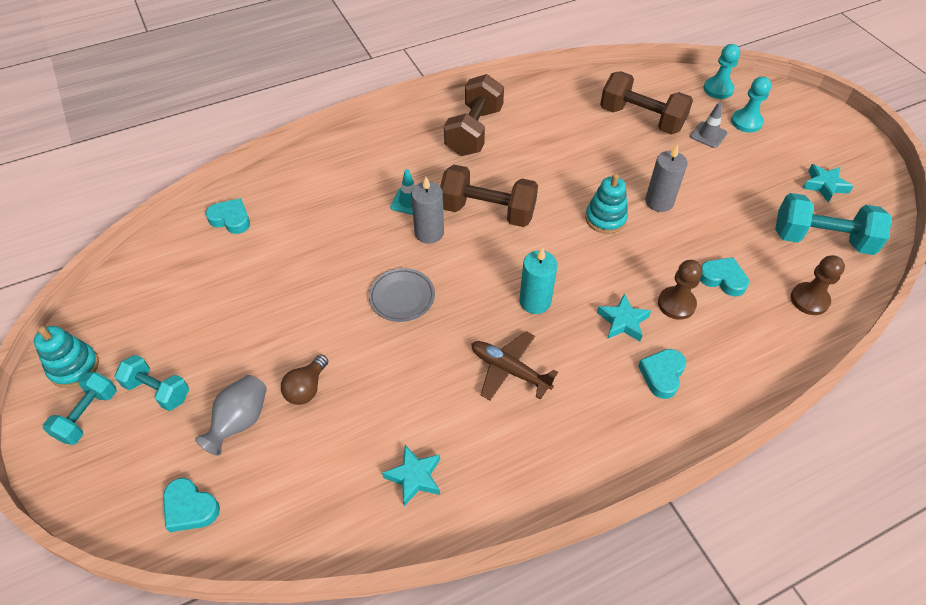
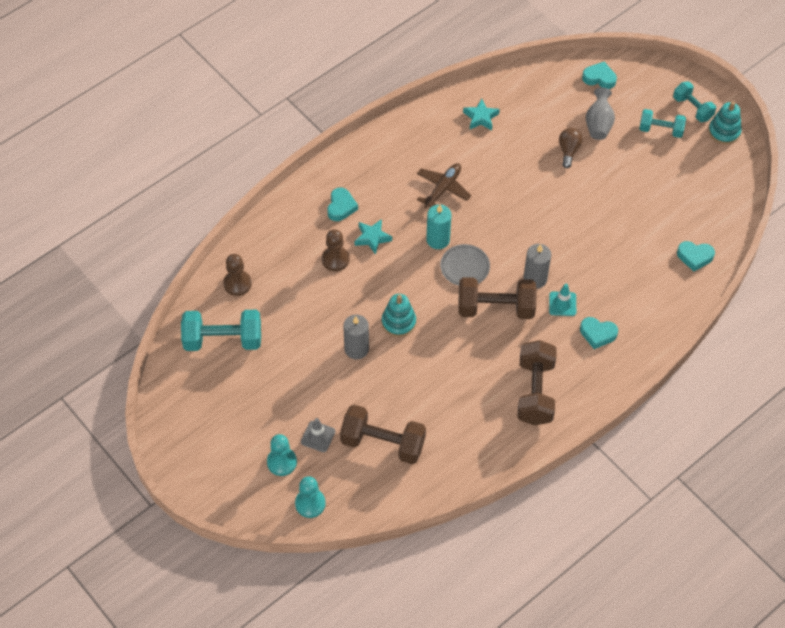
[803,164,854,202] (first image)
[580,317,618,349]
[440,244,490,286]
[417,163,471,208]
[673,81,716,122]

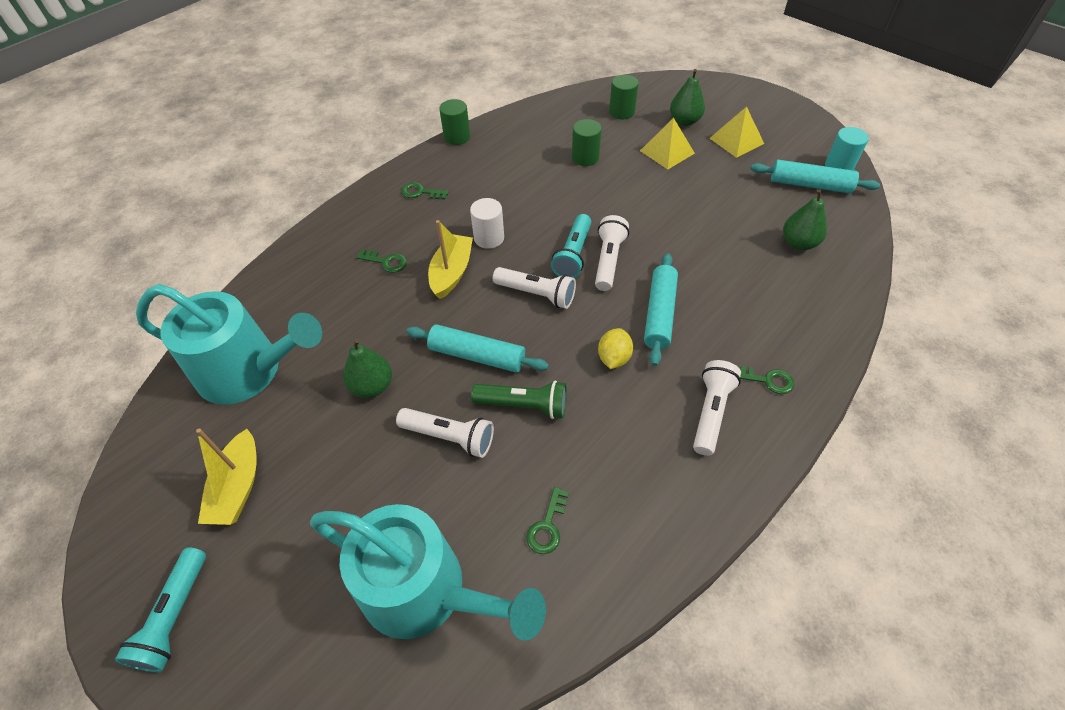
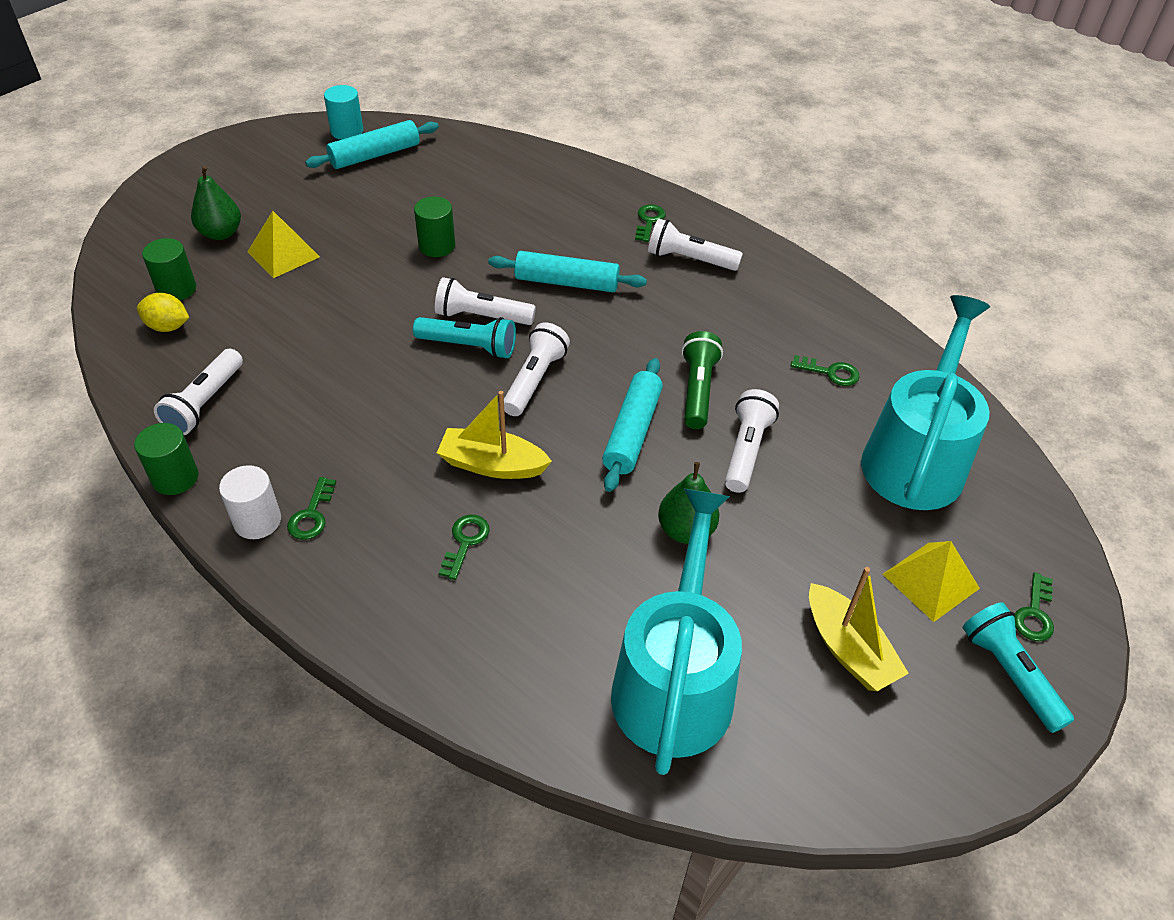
[883,541,980,622]
[414,197,455,257]
[305,120,439,169]
[783,189,827,250] (first image)
[219,465,281,539]
[137,293,189,332]
[809,567,909,691]
[963,602,1074,733]
[154,349,243,435]
[1015,572,1054,641]

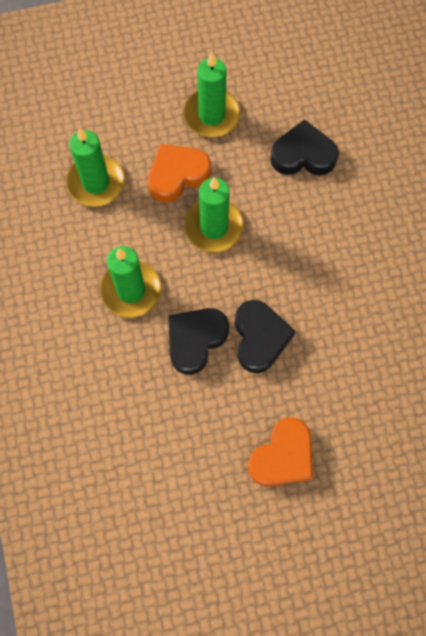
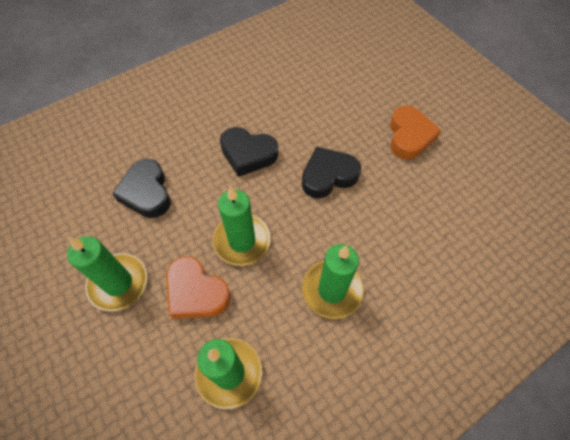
[220,127,278,177]
[390,106,442,160]

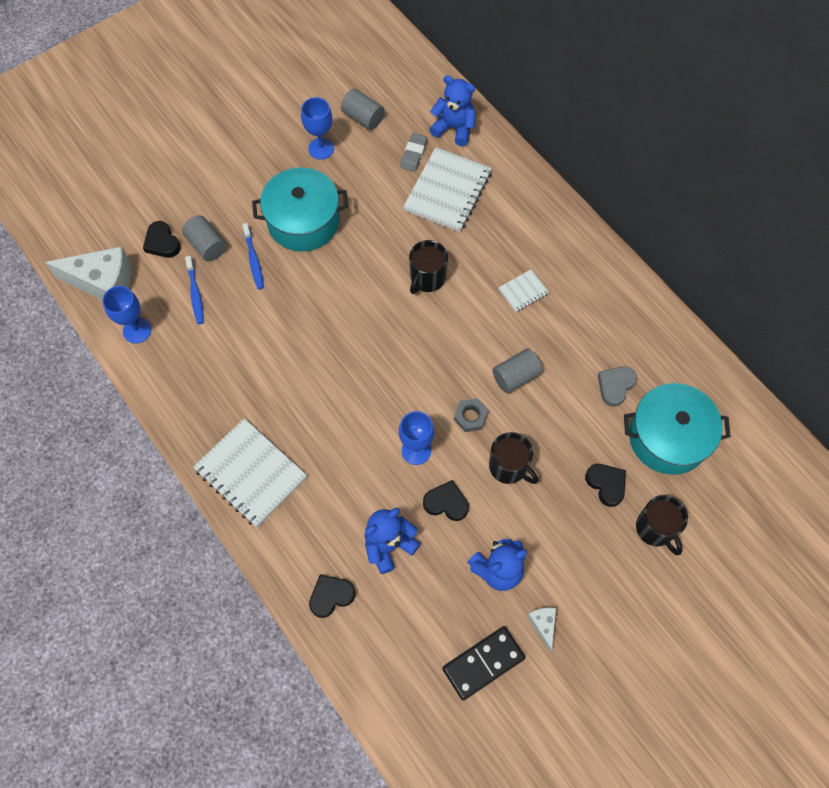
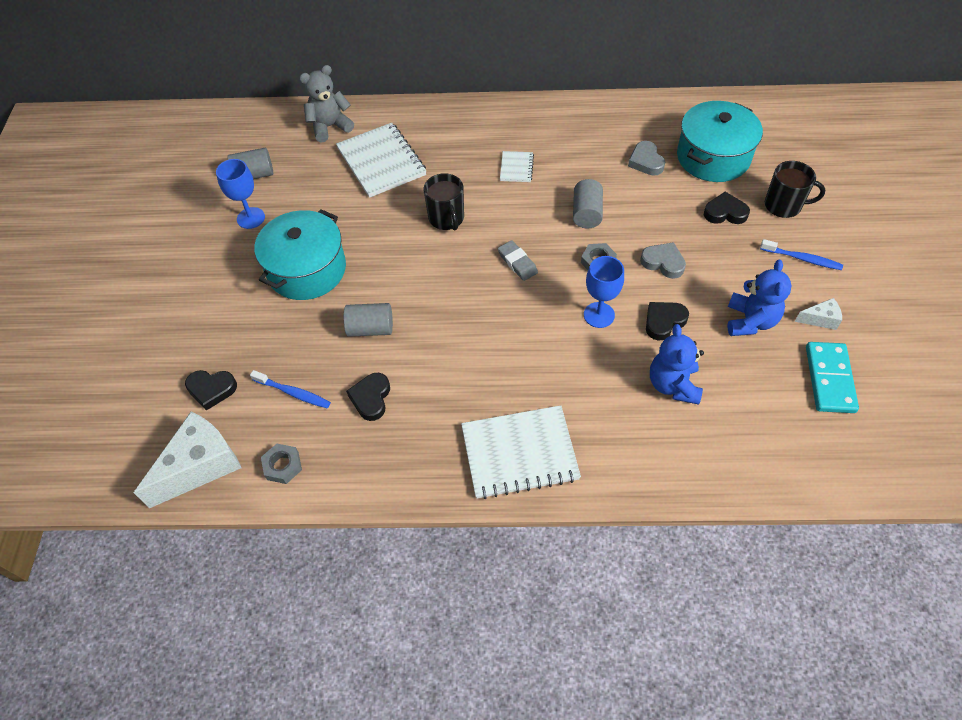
[299,65,354,142]
[498,240,538,281]
[344,303,393,337]
[760,239,843,270]
[261,444,302,484]
[640,242,686,279]
[346,373,390,421]
[795,298,842,330]
[806,342,859,413]

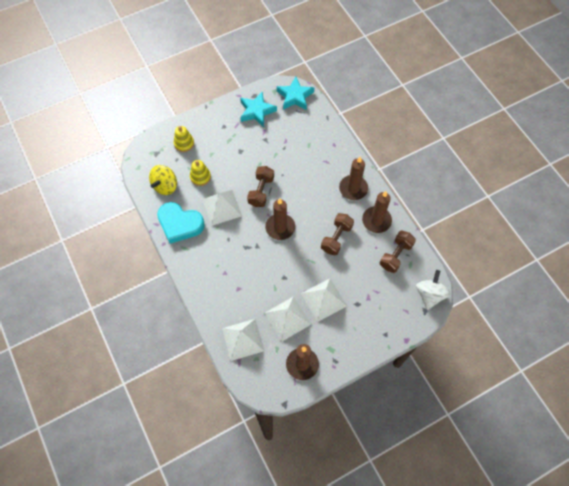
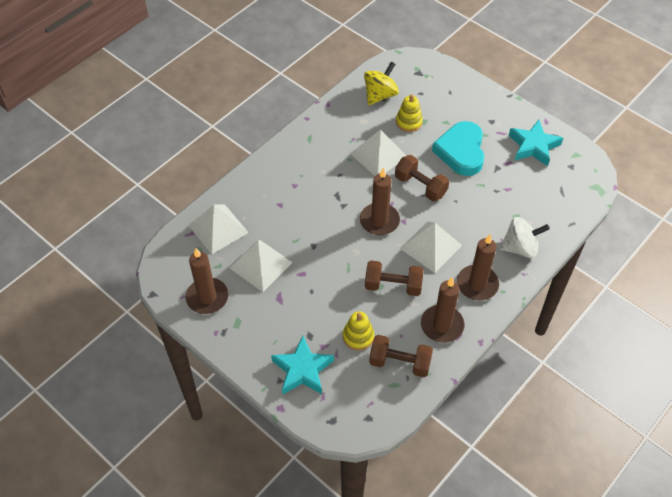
[271,336,334,394]
[343,311,374,351]
[364,62,399,105]
[395,155,449,201]
[432,121,485,176]
[499,217,550,258]
[400,222,462,273]

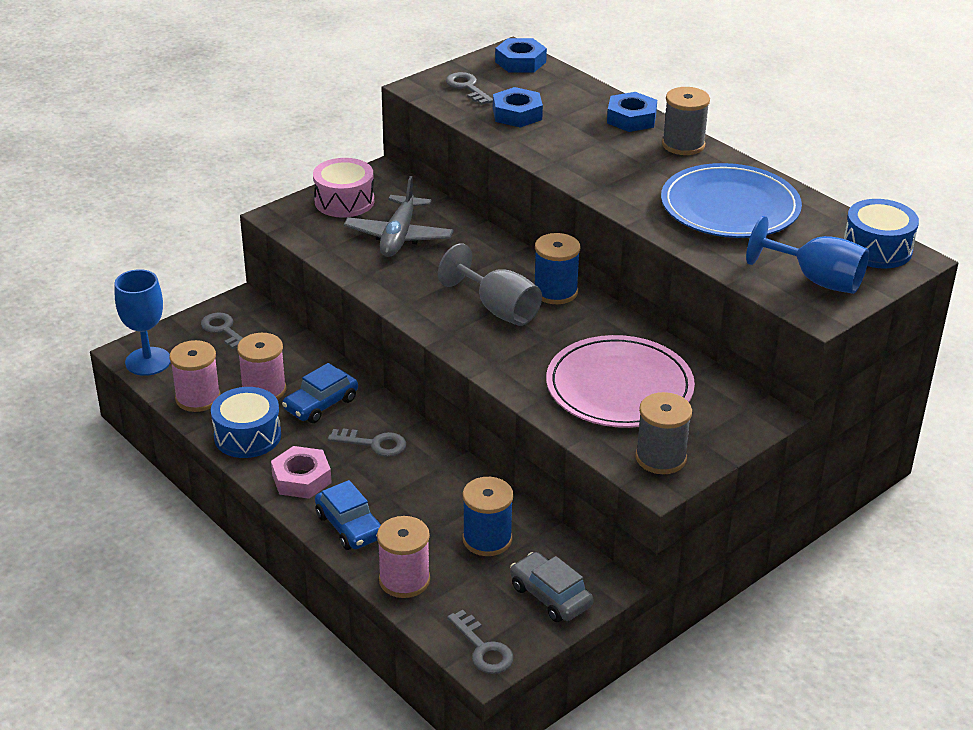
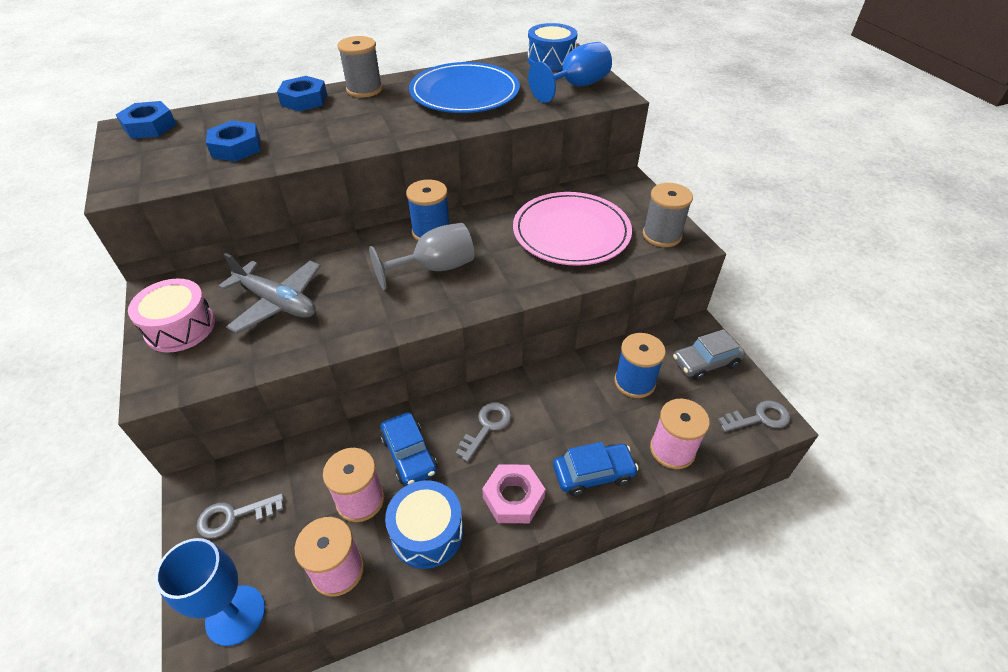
[446,72,493,105] (first image)

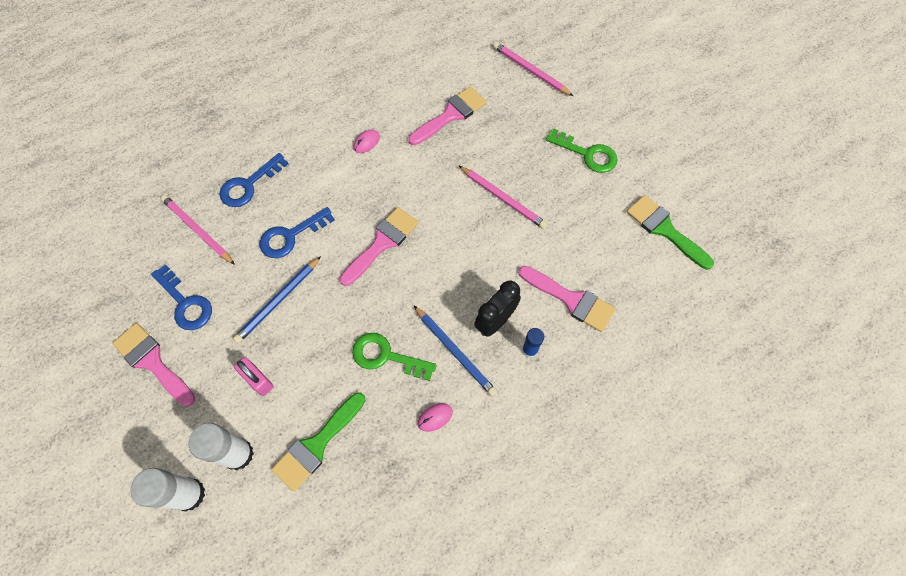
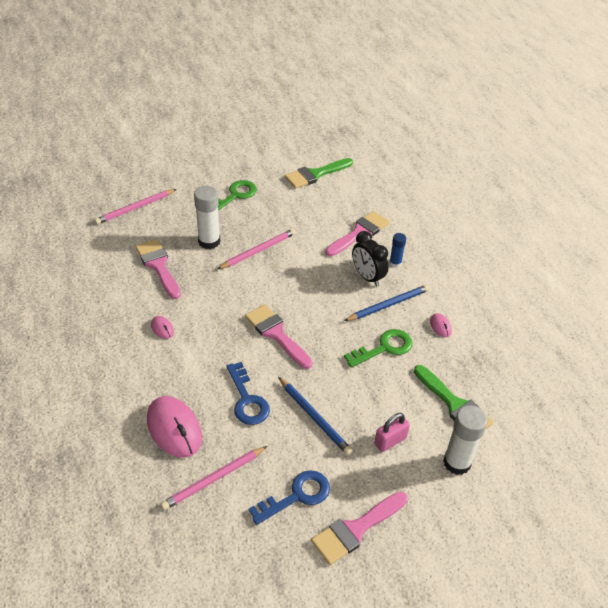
[147,396,202,458]
[344,329,413,368]
[194,186,220,249]

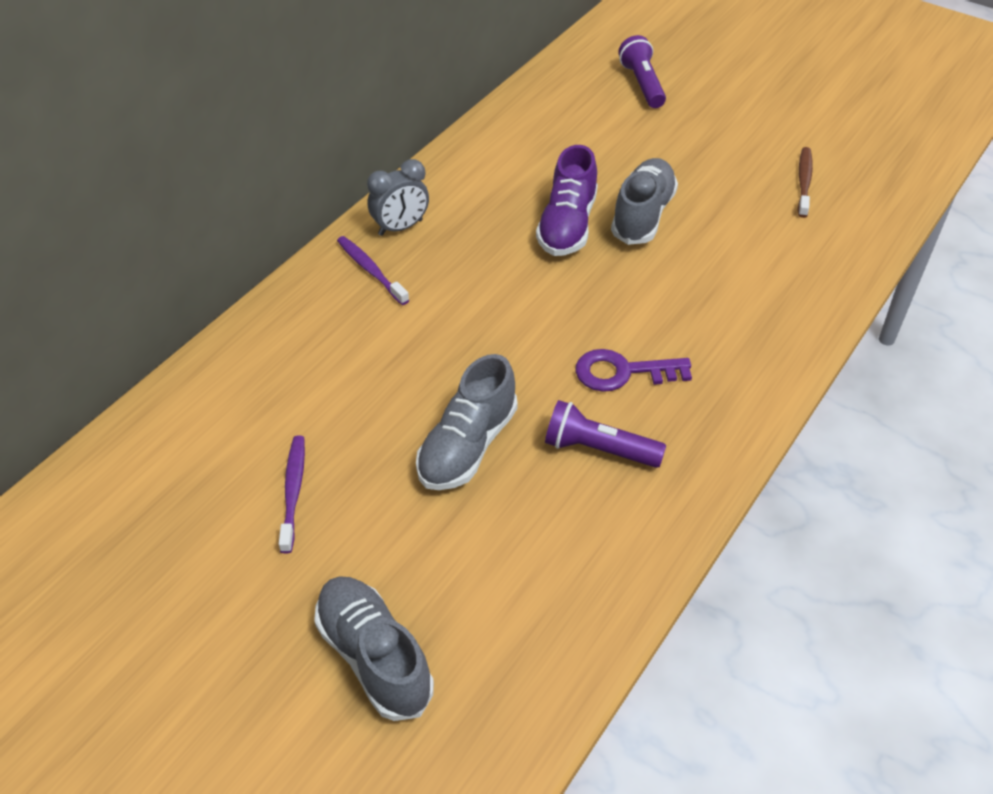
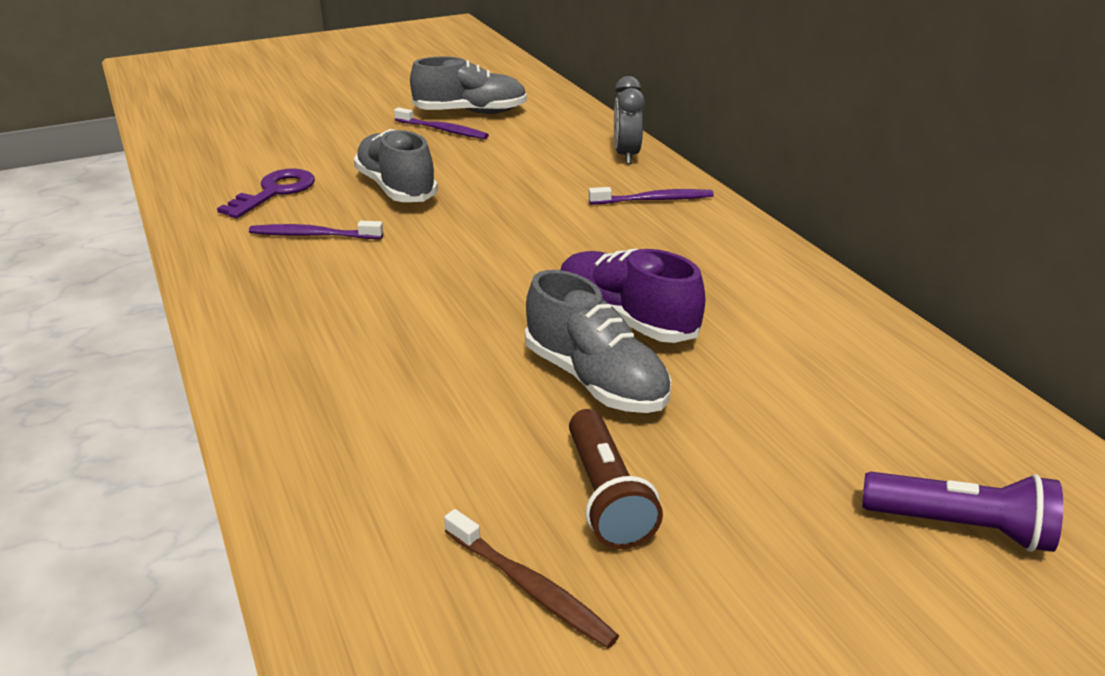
[614,76,645,164]
[217,169,315,218]
[249,221,383,239]
[410,57,527,114]
[569,409,663,549]

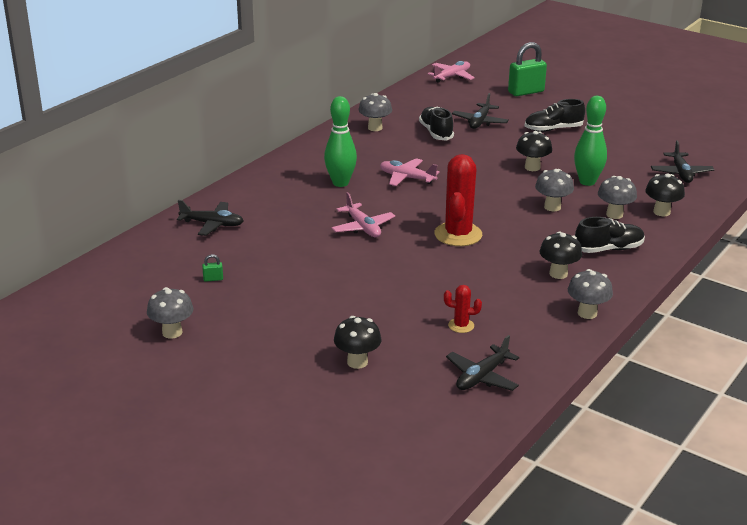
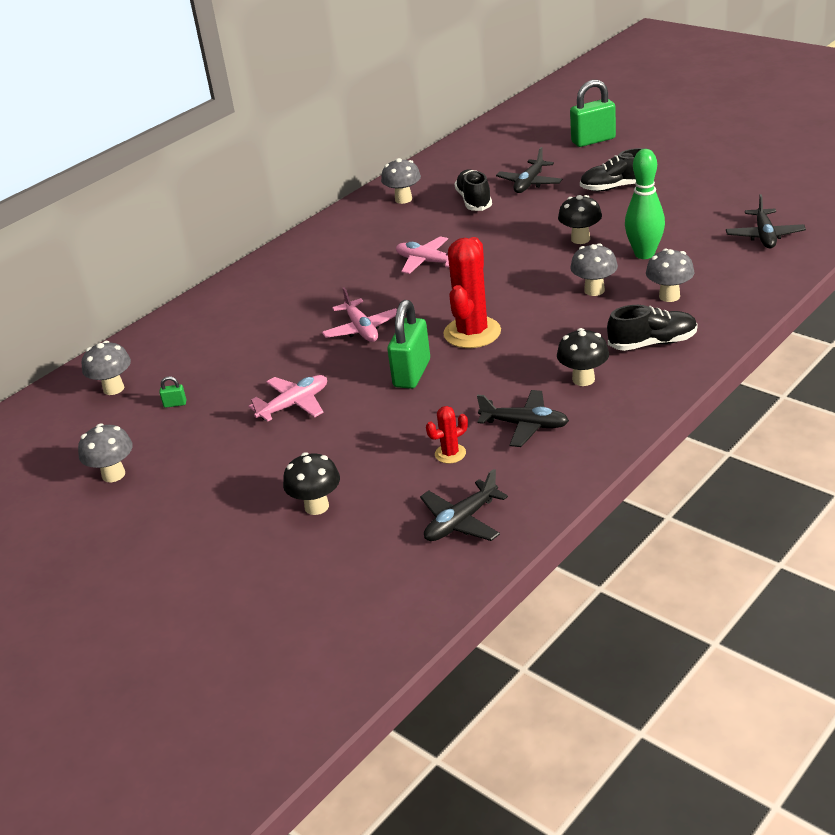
[249,375,327,422]
[324,96,357,187] (first image)
[645,173,685,216] (first image)
[477,390,569,447]
[82,341,131,395]
[426,406,468,463]
[387,300,430,389]

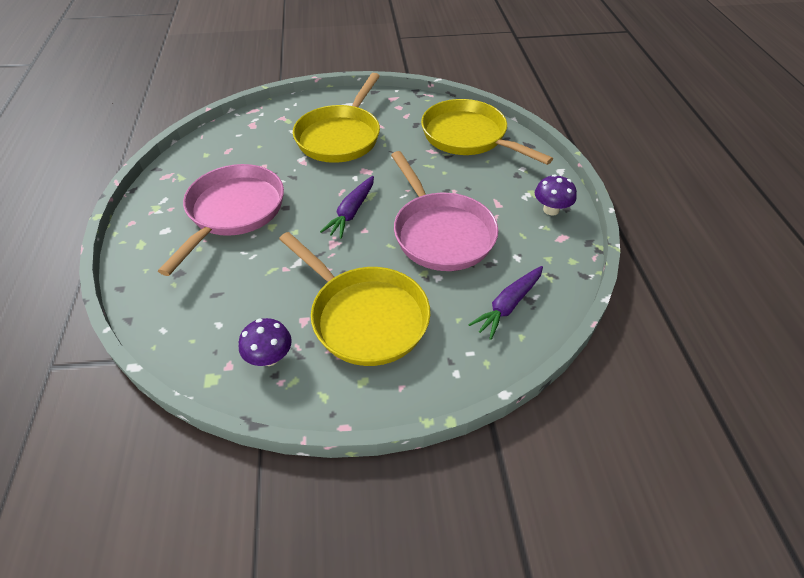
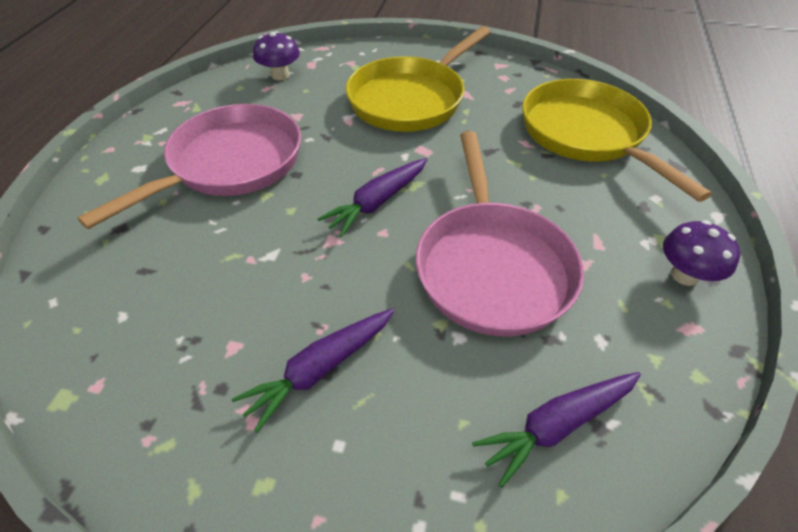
[232,309,394,433]
[253,31,300,80]

